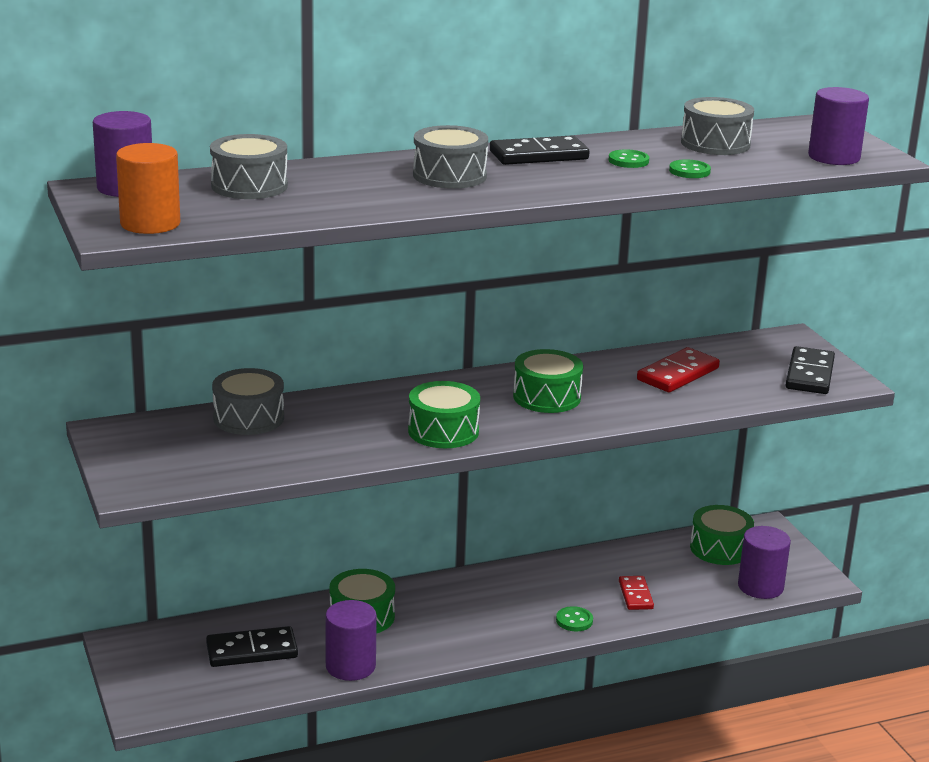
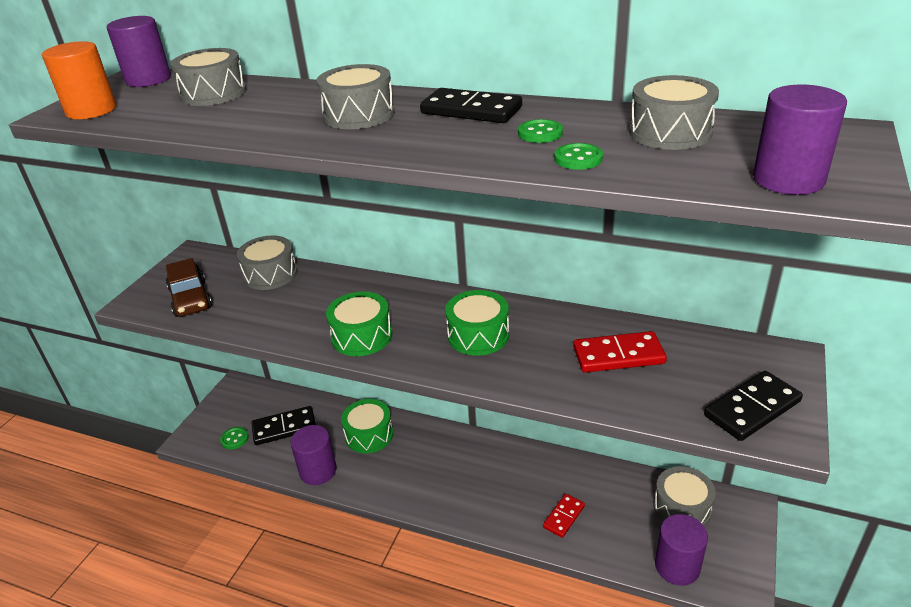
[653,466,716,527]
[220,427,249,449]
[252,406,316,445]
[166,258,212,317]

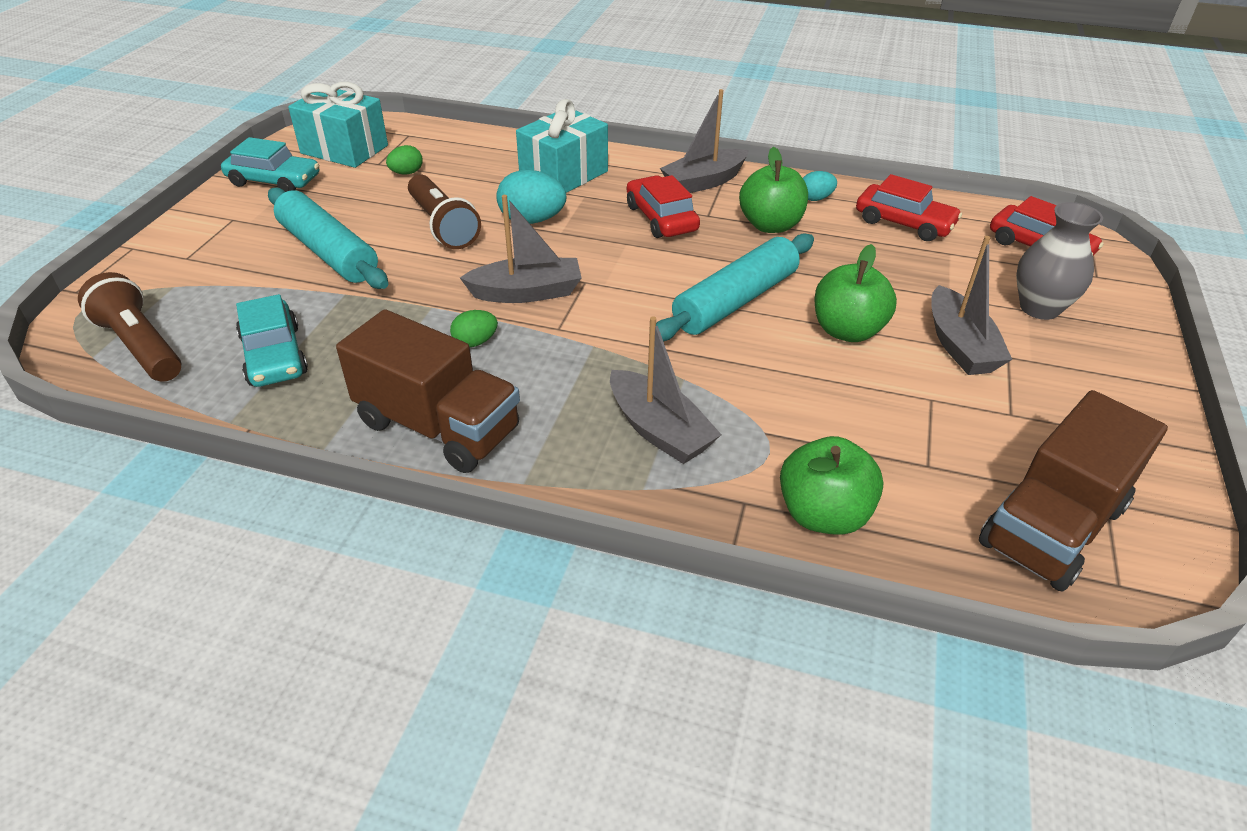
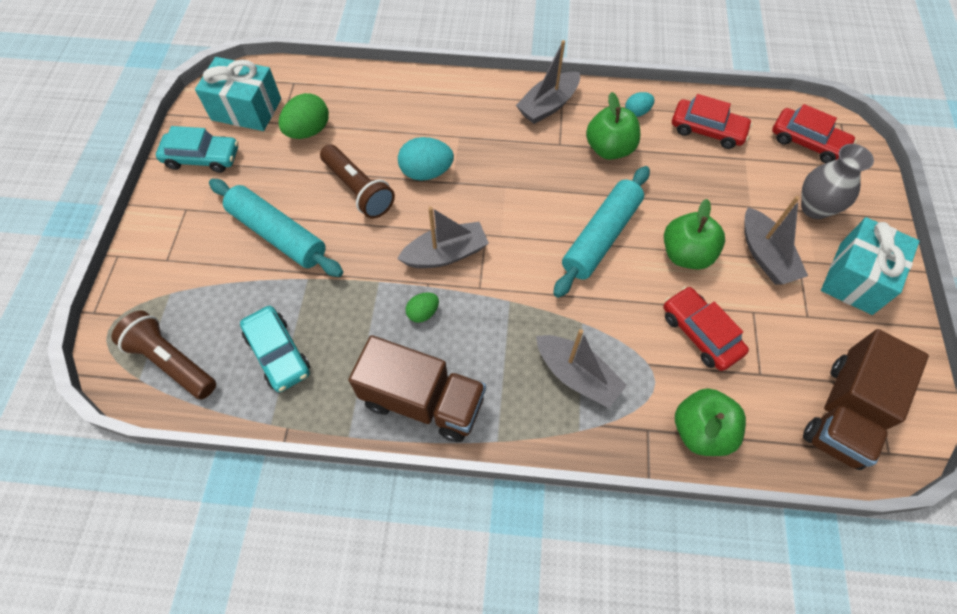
[821,217,920,315]
[278,93,329,139]
[663,286,749,371]

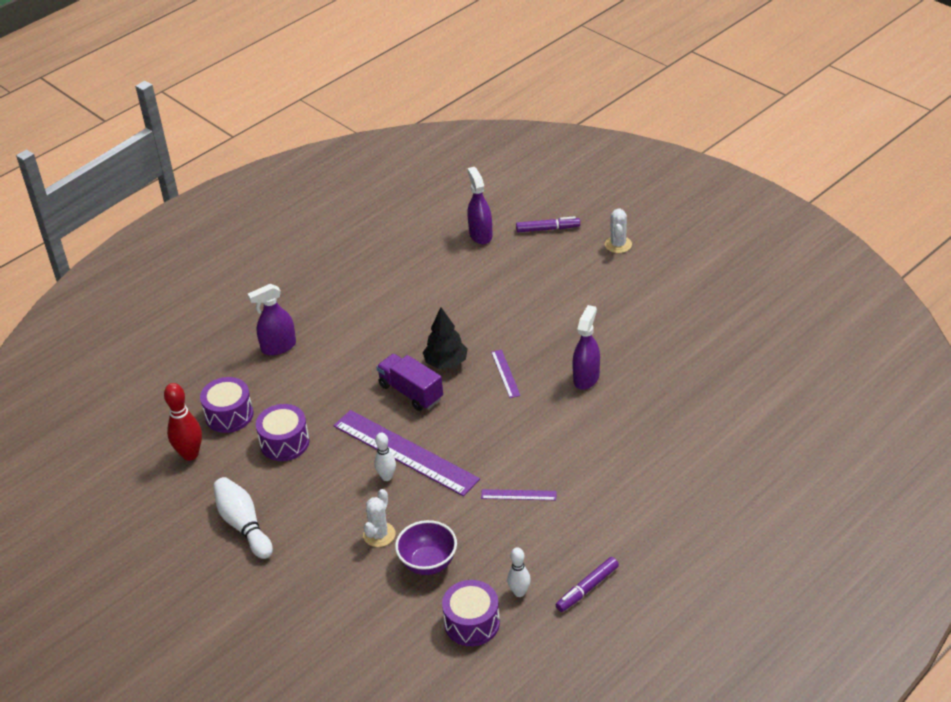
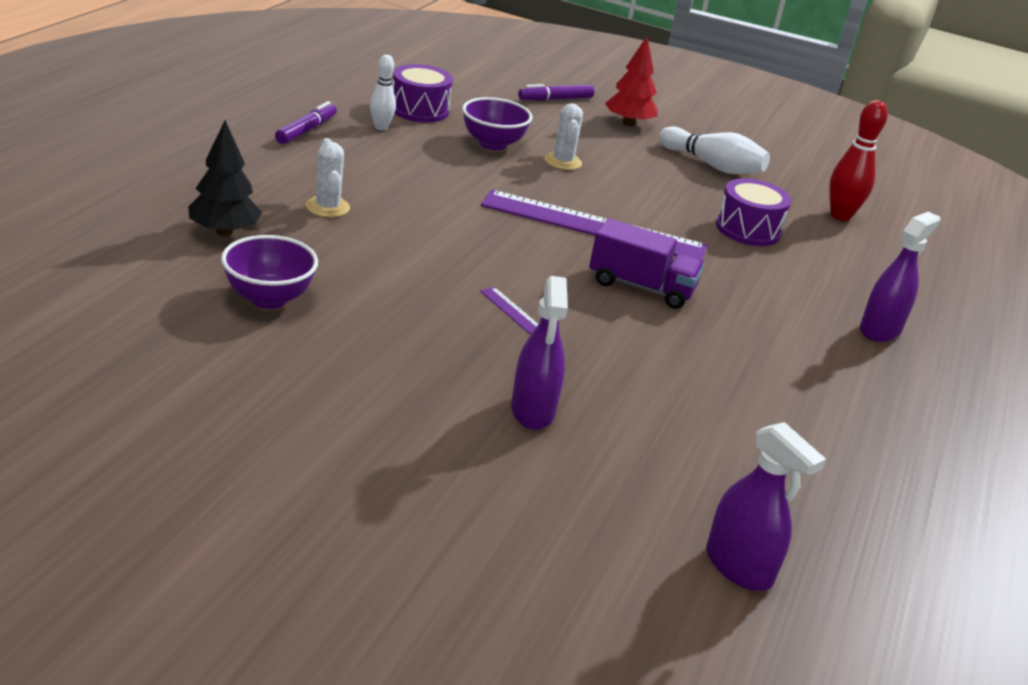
[306,138,350,217]
[518,84,594,101]
[511,276,568,430]
[188,120,262,236]
[200,377,254,433] (first image)
[374,432,396,481] (first image)
[481,489,557,500] (first image)
[605,37,658,126]
[221,235,318,309]

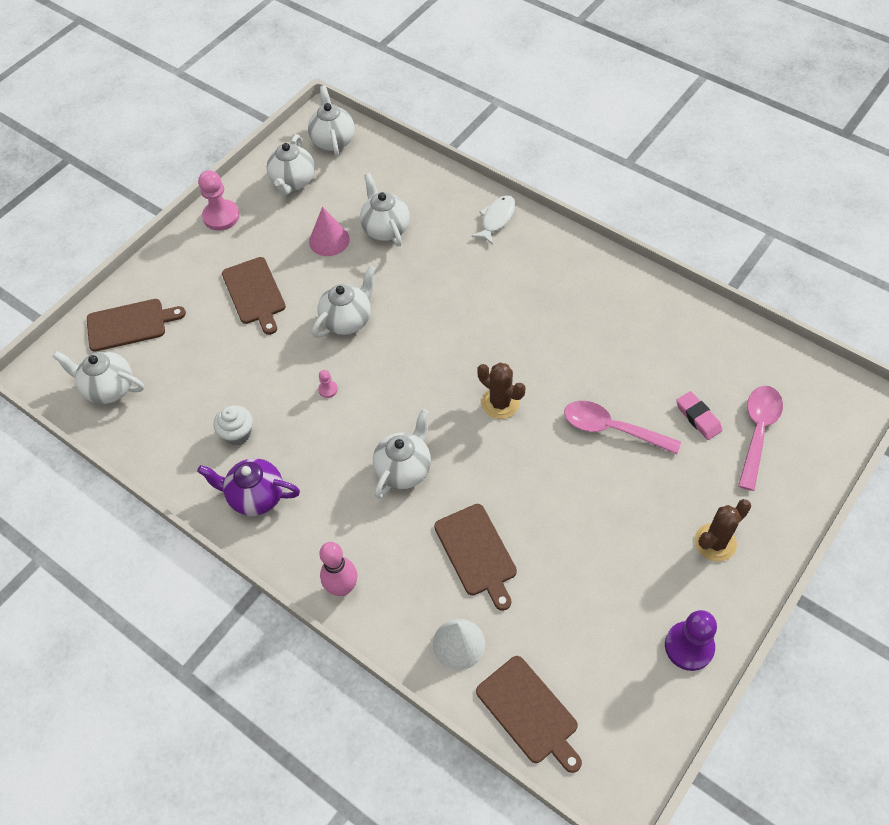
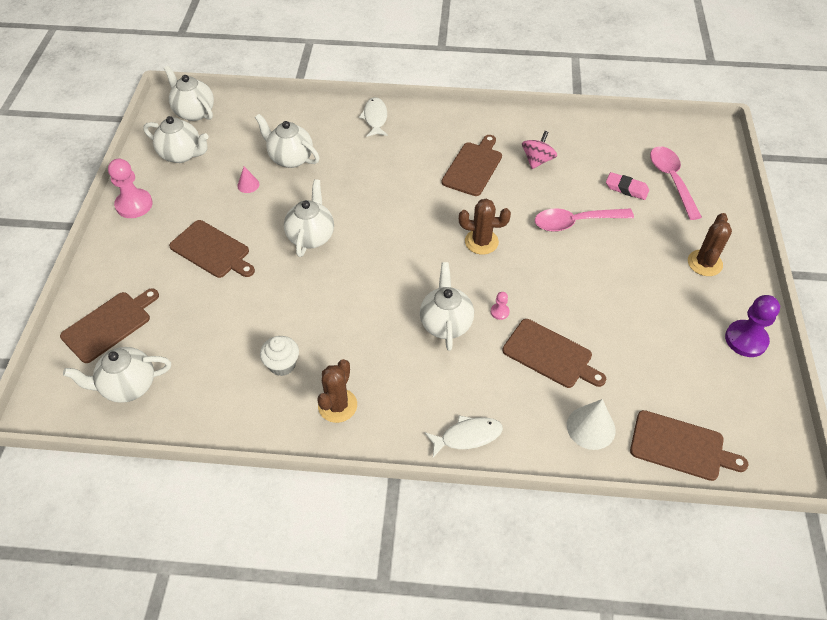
[143,116,209,163]
[237,166,259,193]
[491,292,510,320]
[317,359,357,423]
[425,415,503,457]
[522,131,557,169]
[441,135,502,196]

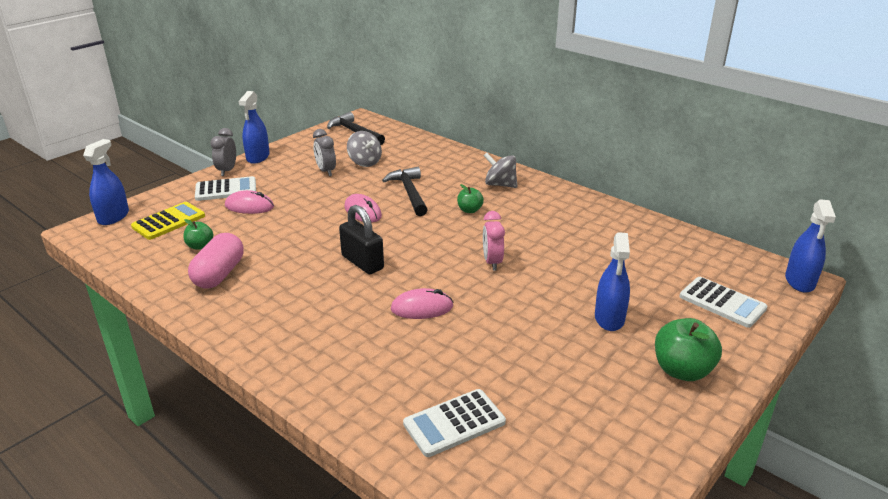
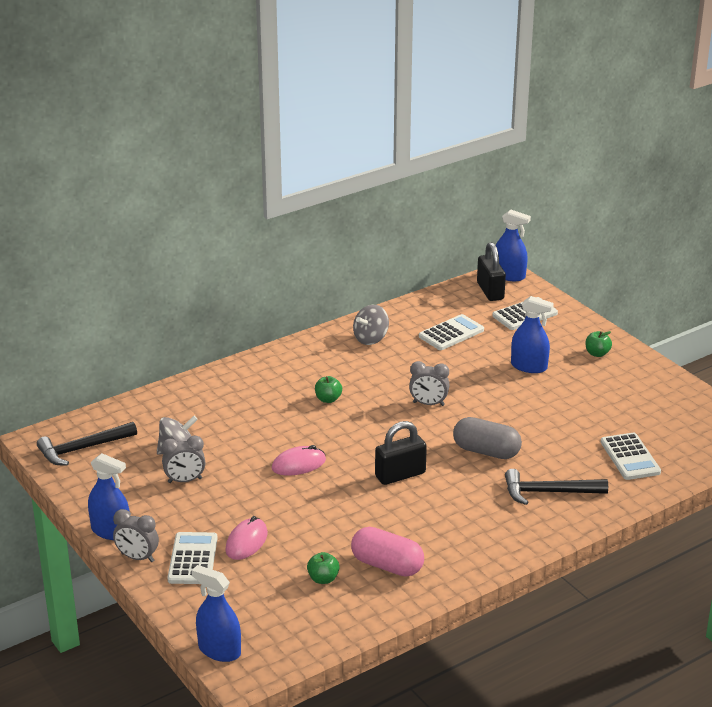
[353,305,389,345]
[505,469,608,505]
[131,202,205,240] (first image)
[409,361,450,406]
[453,417,522,459]
[585,331,612,357]
[477,242,506,301]
[419,314,484,350]

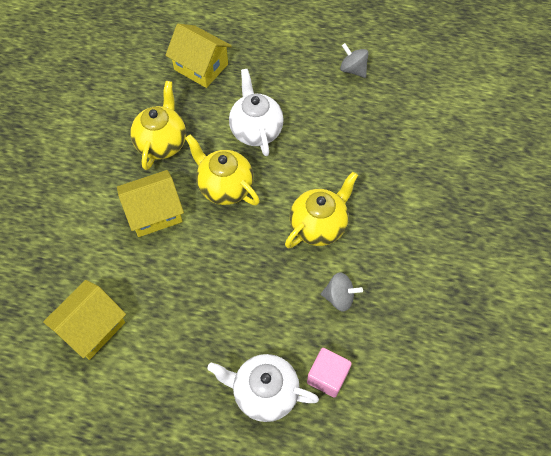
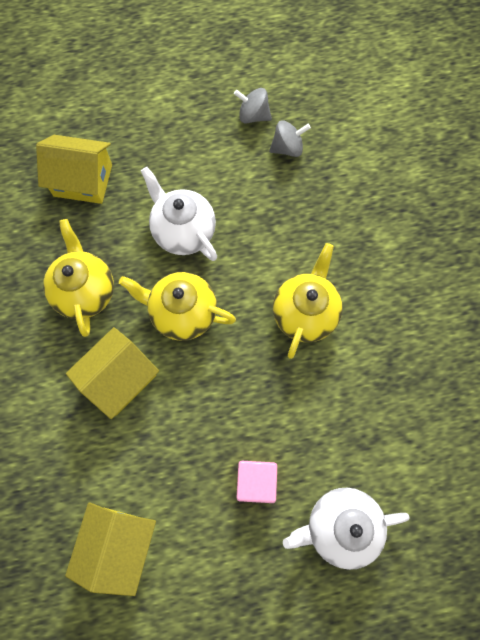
[269,120,311,157]
[237,461,277,503]

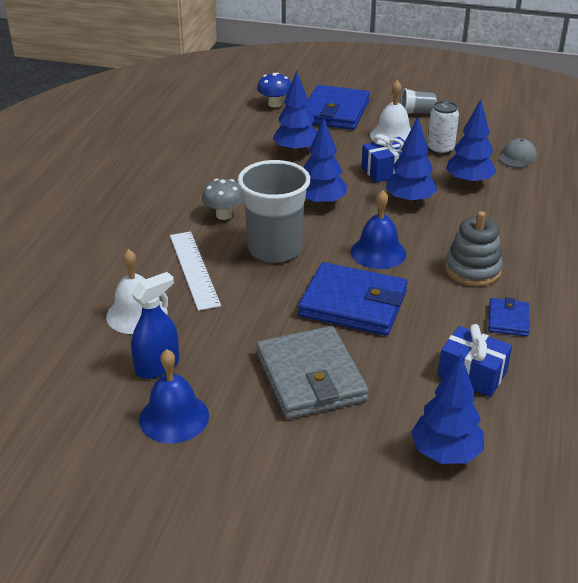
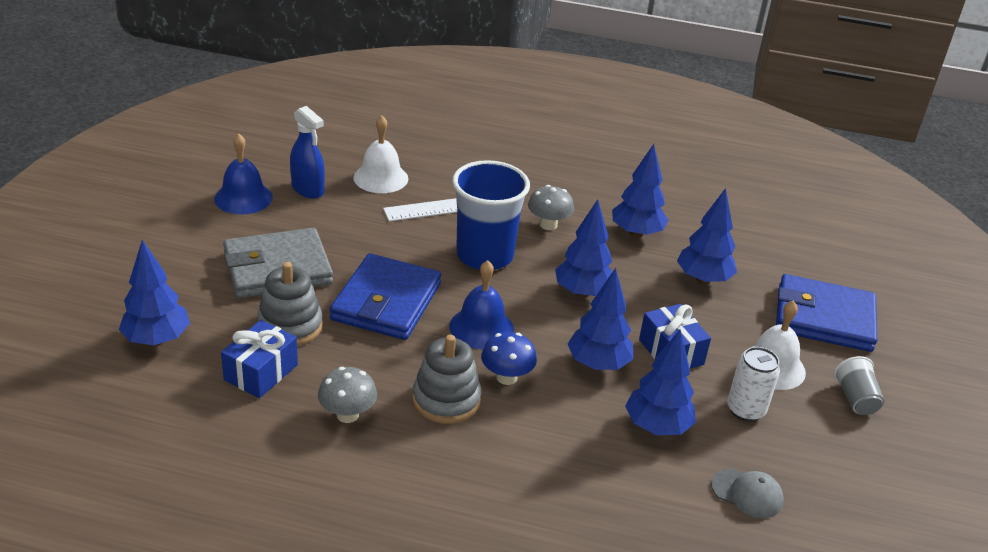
[481,332,537,385]
[452,160,530,270]
[318,367,377,423]
[612,144,669,237]
[257,262,323,346]

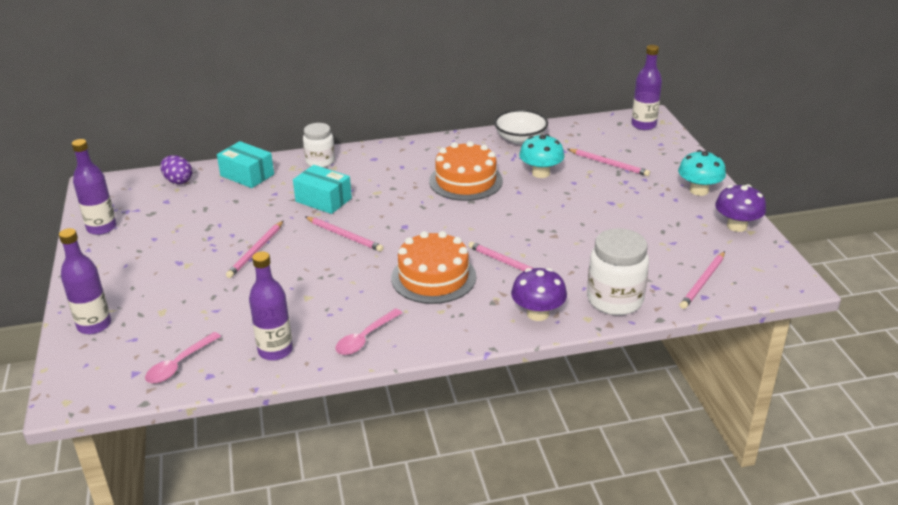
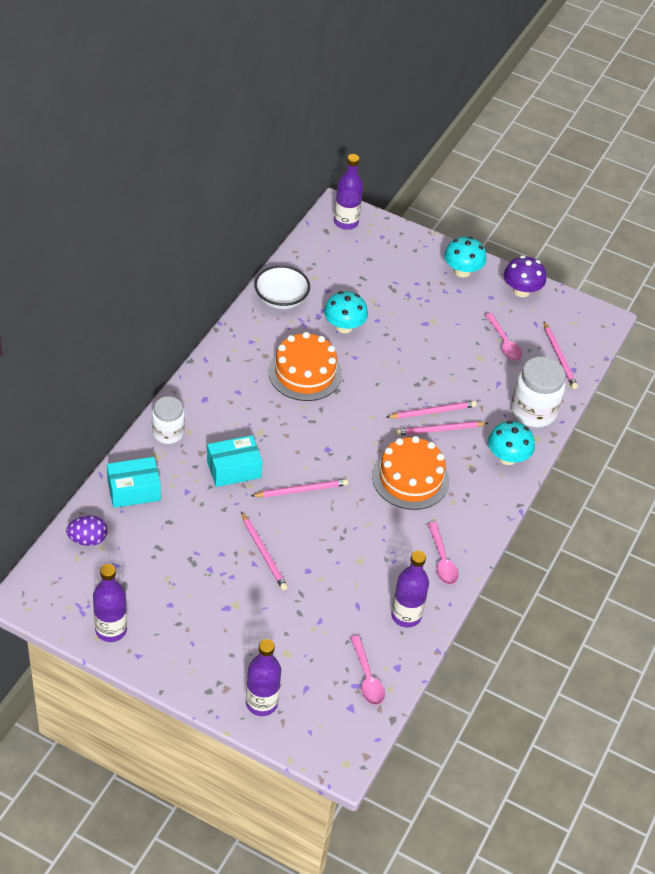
[386,401,477,419]
[488,421,535,465]
[485,313,522,361]

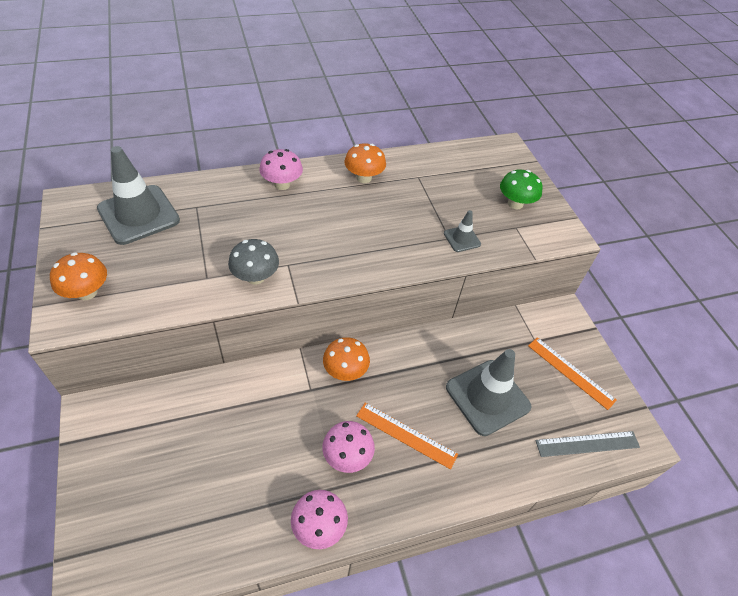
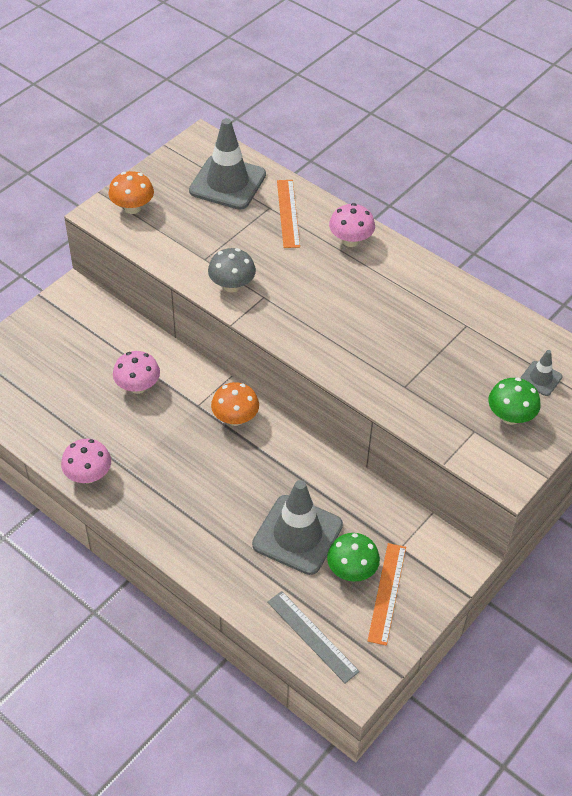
[344,143,386,183] (first image)
[520,350,563,396]
[277,180,300,248]
[113,351,160,394]
[327,533,380,582]

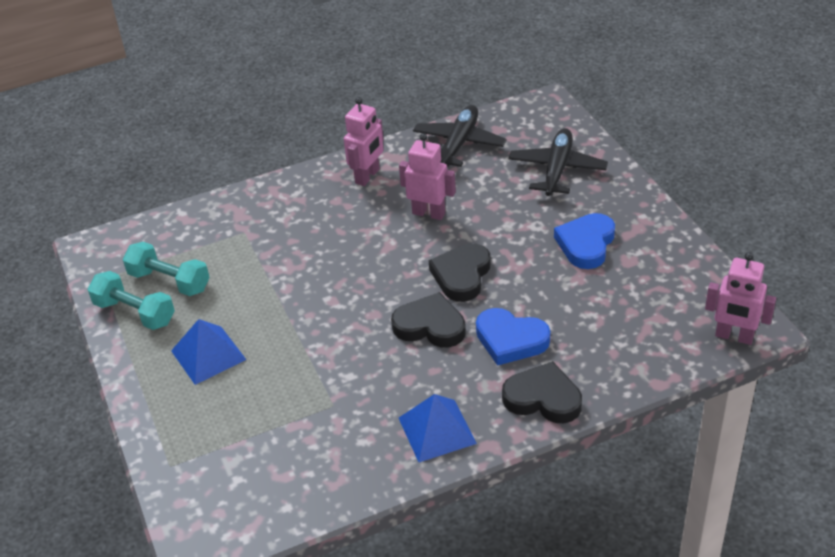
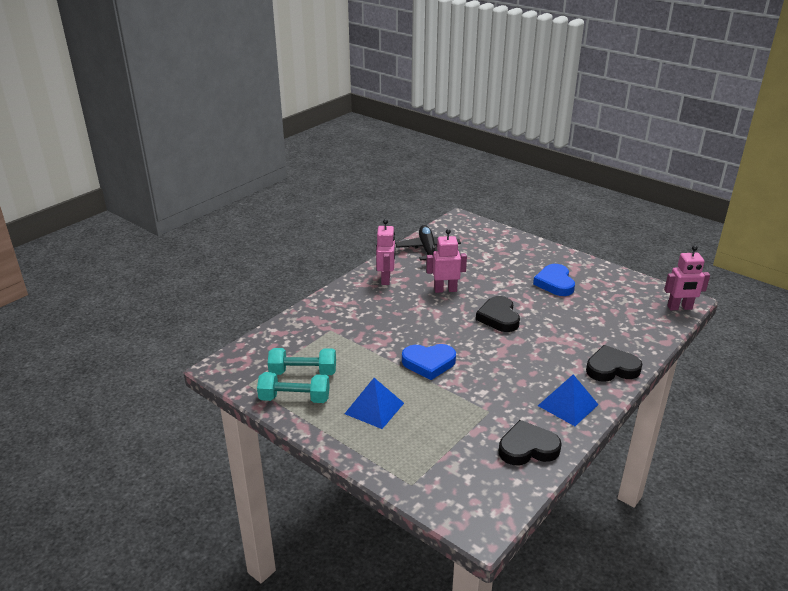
[509,128,608,196] (first image)
[499,420,562,465]
[402,344,456,380]

